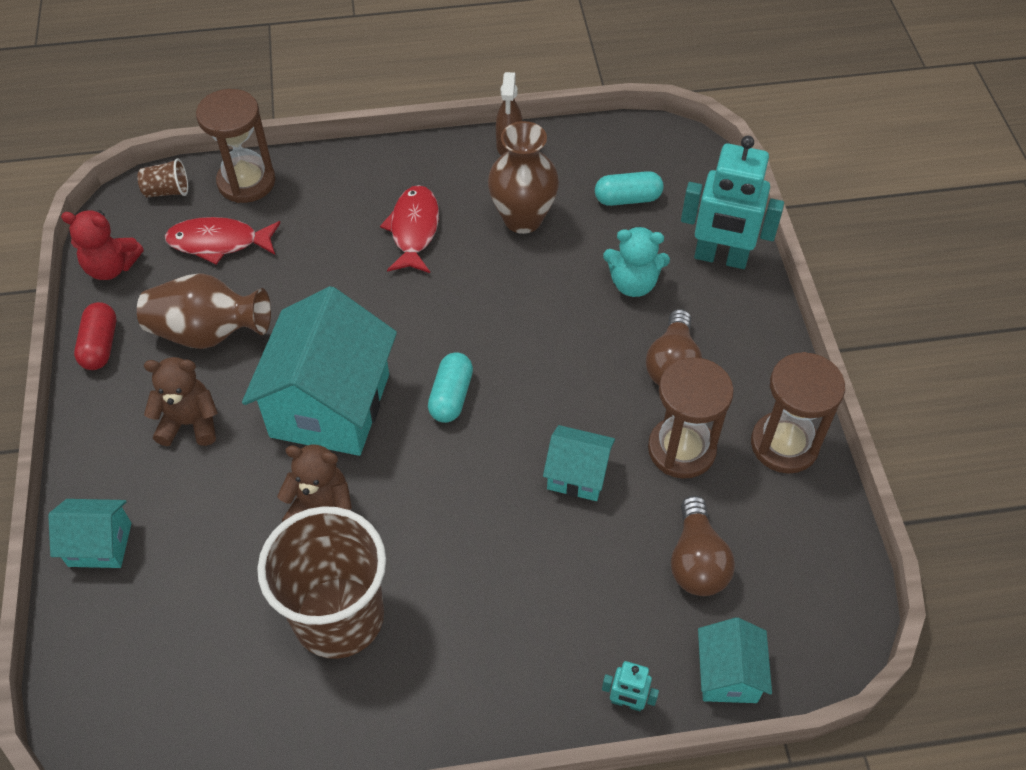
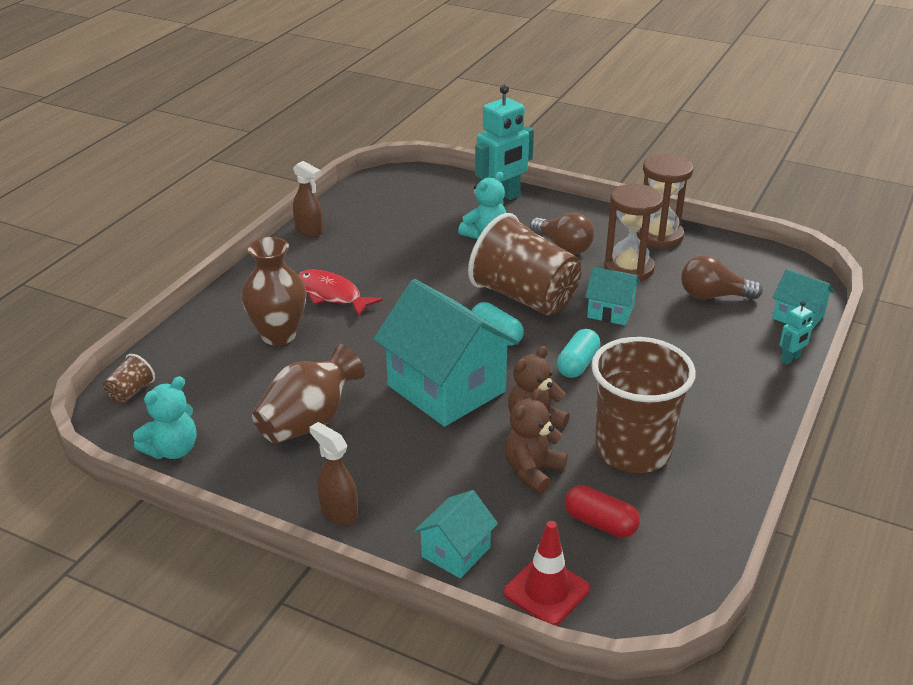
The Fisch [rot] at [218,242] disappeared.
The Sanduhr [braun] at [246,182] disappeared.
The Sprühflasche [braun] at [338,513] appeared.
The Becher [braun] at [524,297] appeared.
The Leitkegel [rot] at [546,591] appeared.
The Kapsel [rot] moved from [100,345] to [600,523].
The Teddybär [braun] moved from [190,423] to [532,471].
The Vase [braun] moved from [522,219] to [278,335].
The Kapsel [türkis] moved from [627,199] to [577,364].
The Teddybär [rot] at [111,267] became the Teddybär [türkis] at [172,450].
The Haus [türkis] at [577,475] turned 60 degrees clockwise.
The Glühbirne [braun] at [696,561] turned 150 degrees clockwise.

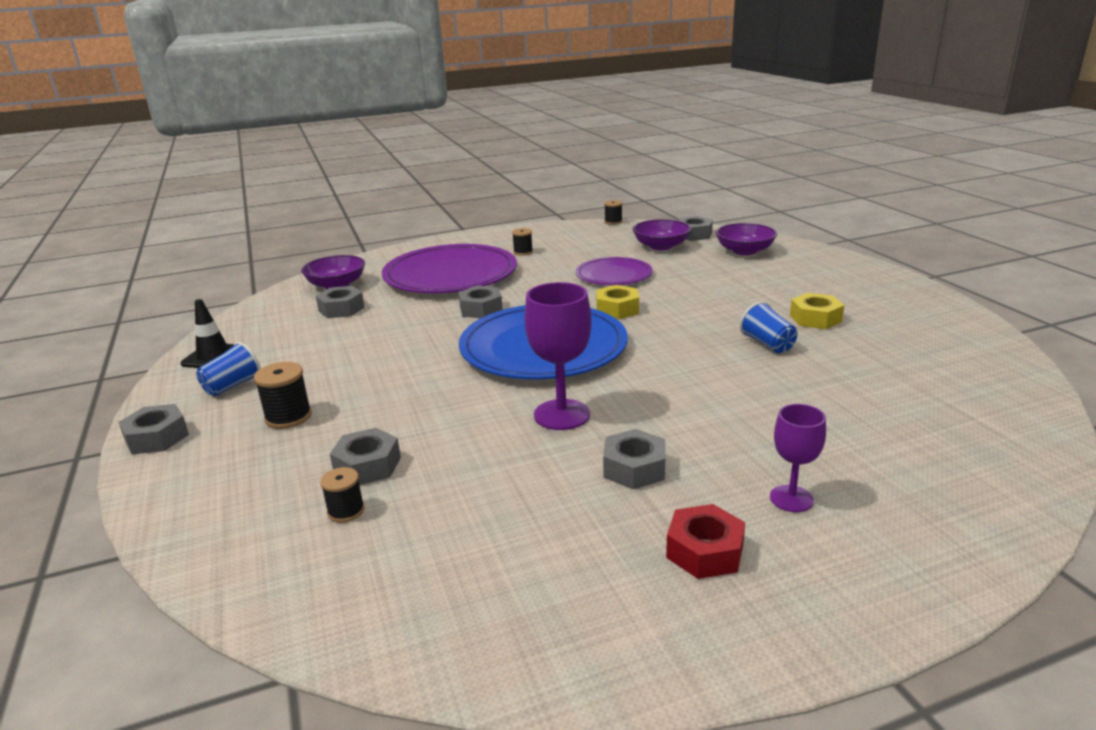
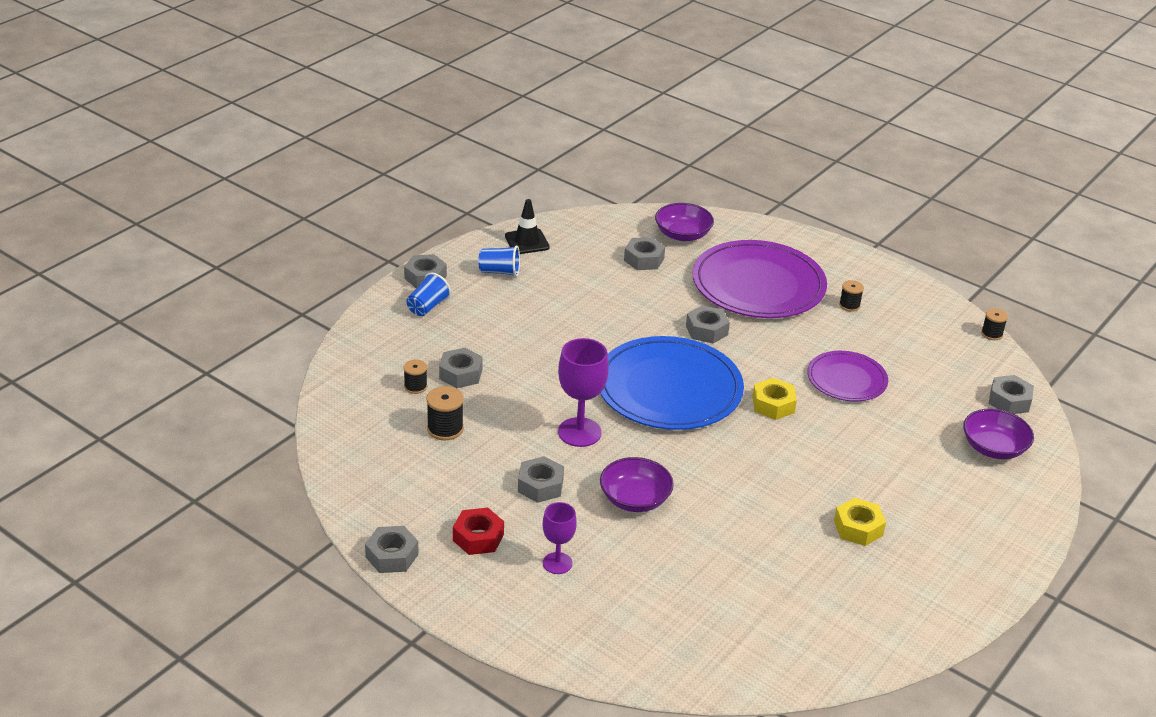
The Sechskantmutter [grau] at [392,556] appeared.
The Garnrolle [schwarz] moved from [288,417] to [445,429].
The Schüssel [lila] moved from [661,246] to [635,499].
The Becher [blau] moved from [767,344] to [427,307].

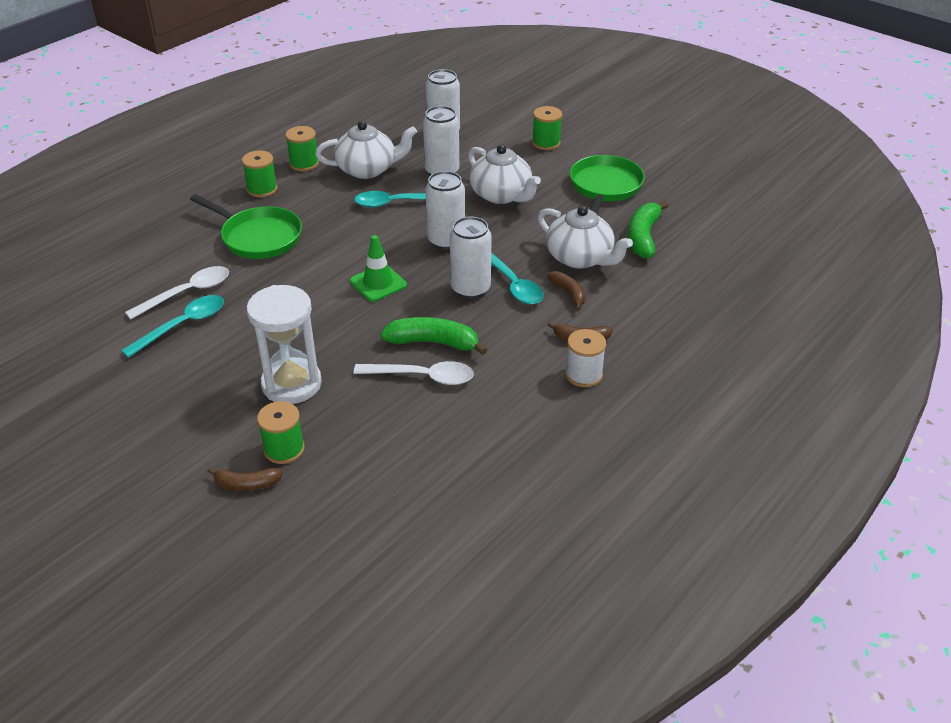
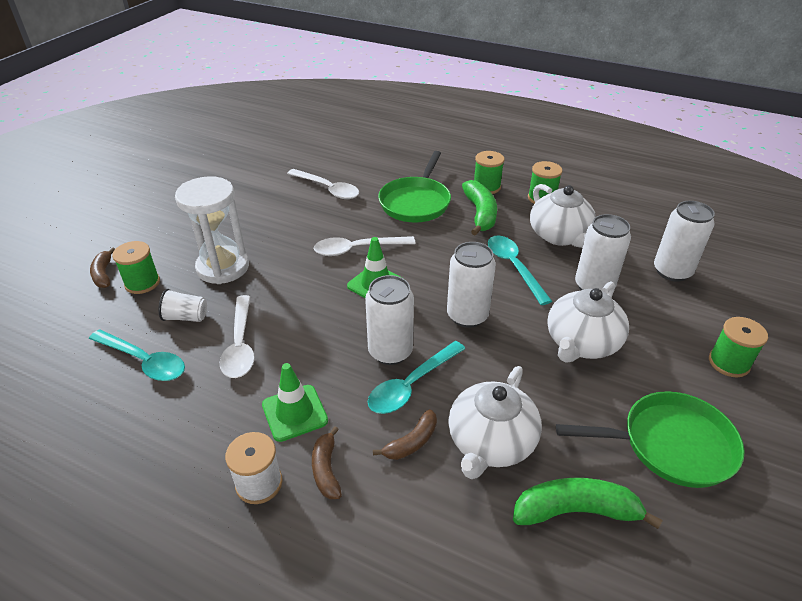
The Becher [weiß] at [186,317] appeared.
The Leitkegel [grün] at [294,413] appeared.
The Löffel [weiß] at [357,249] appeared.
The Löffel [türkis] moved from [183,325] to [144,361].
The Banane [grün] moved from [433,342] to [480,214].

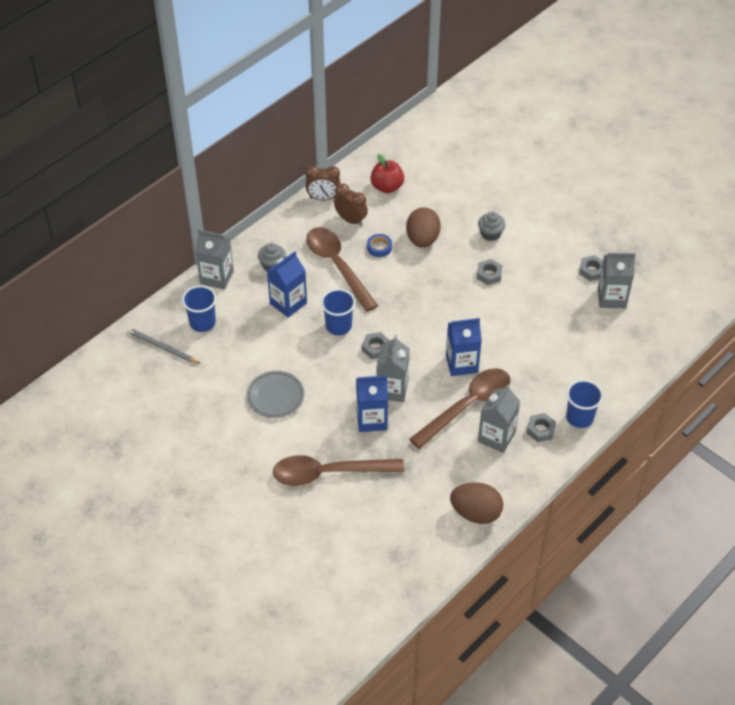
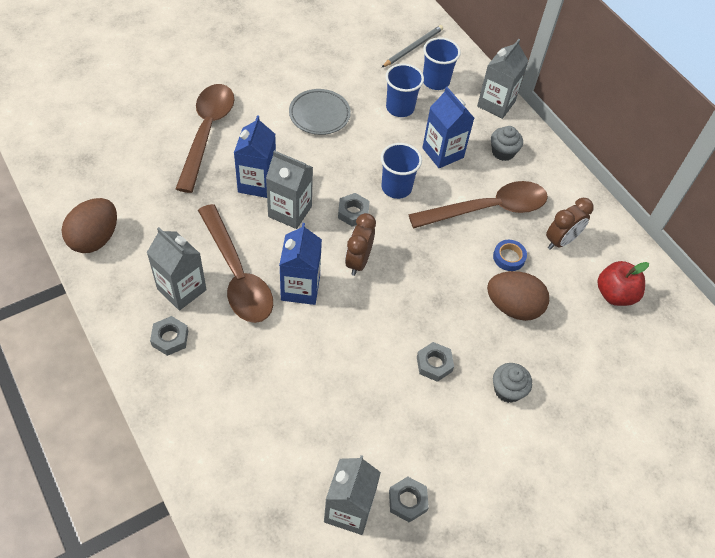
The Wecker [braun] moved from [323,198] to [358,261].
The Becher [blau] moved from [579,417] to [400,108].

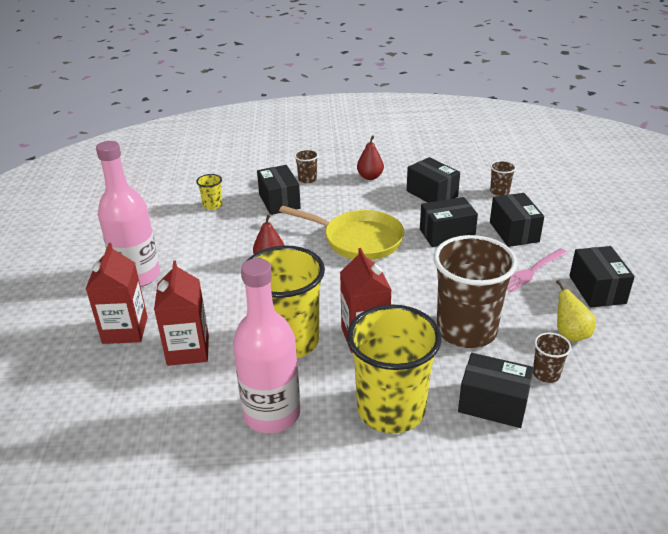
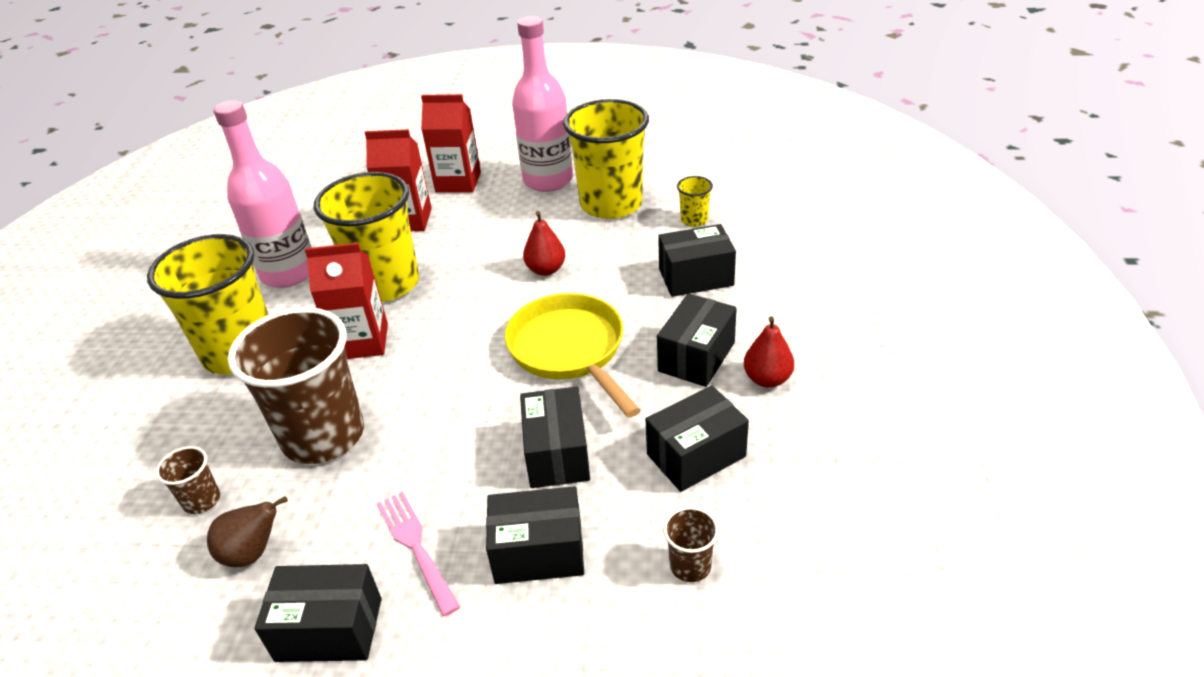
The Becher [braun] at [307,179] disappeared.
The Becher [gelb] at [611,204] appeared.
The Schachtel [schwarz] moved from [493,404] to [696,357].
The Birne [gelb] at [570,334] became the Birne [braun] at [253,553].
The Pfanne [gelb] at [358,240] turned 120 degrees clockwise.

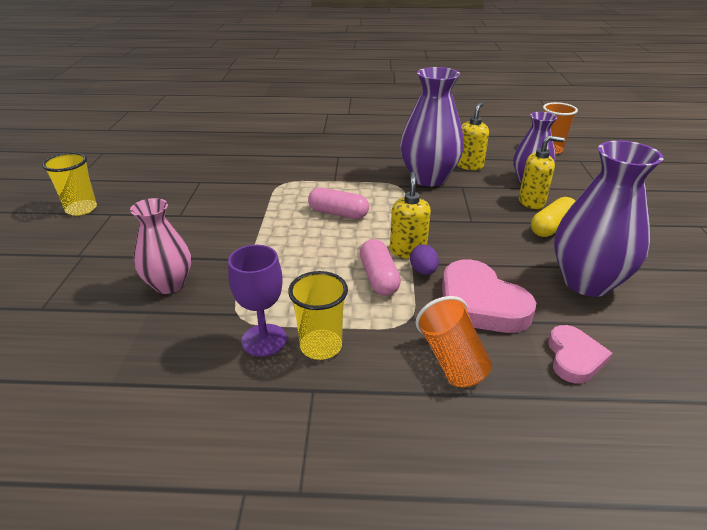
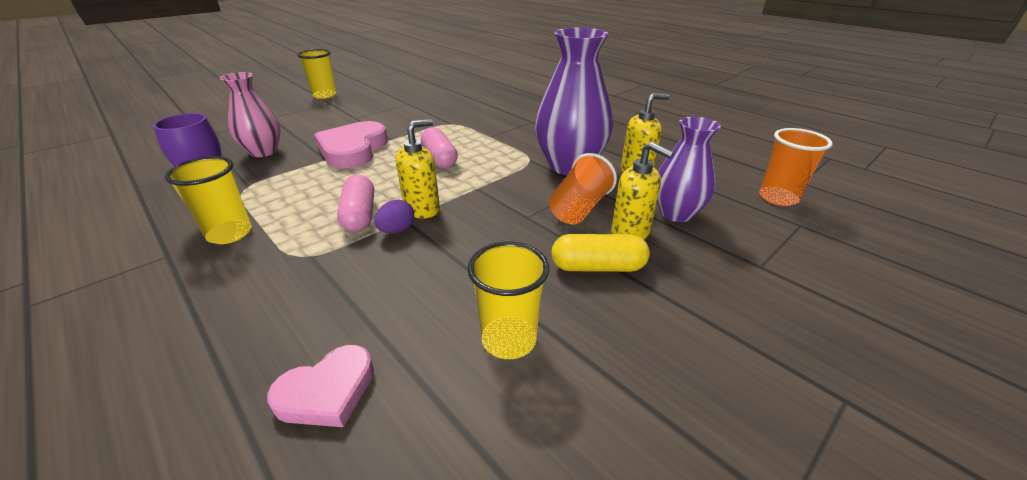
The Becher [orange] moved from [451,359] to [579,208].
The Herz [rosa] moved from [480,303] to [353,150].
The Vase [lila] at [587,282] was replaced by the Becher [gelb] at [509,340].
The Kapsel [rosa] at [379,278] turned 45 degrees counterclockwise.

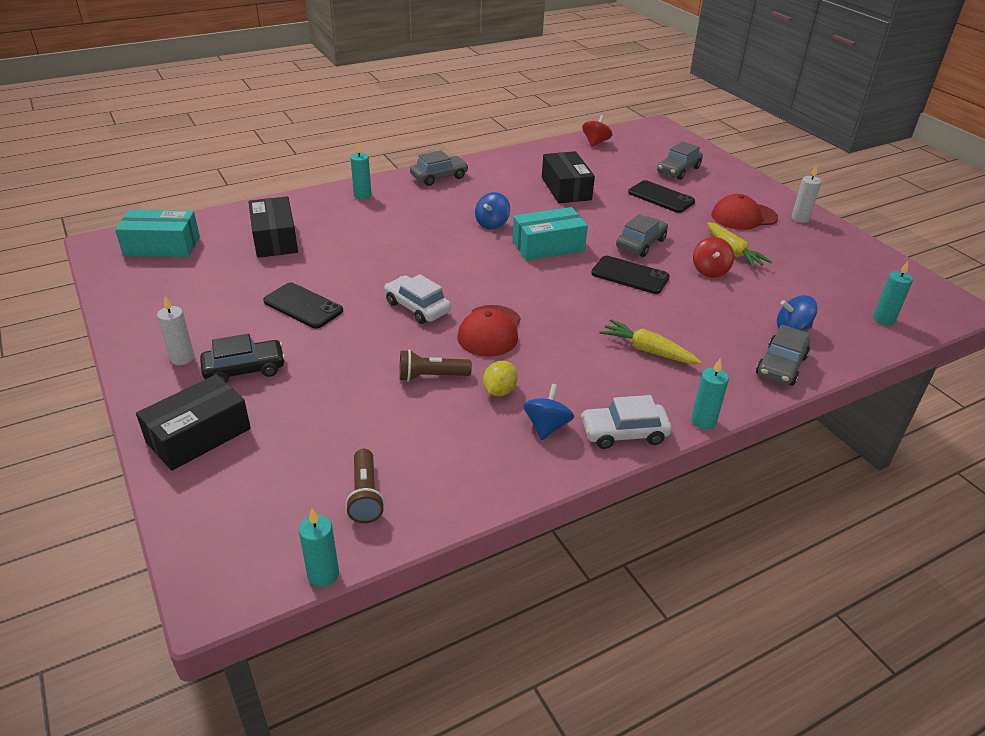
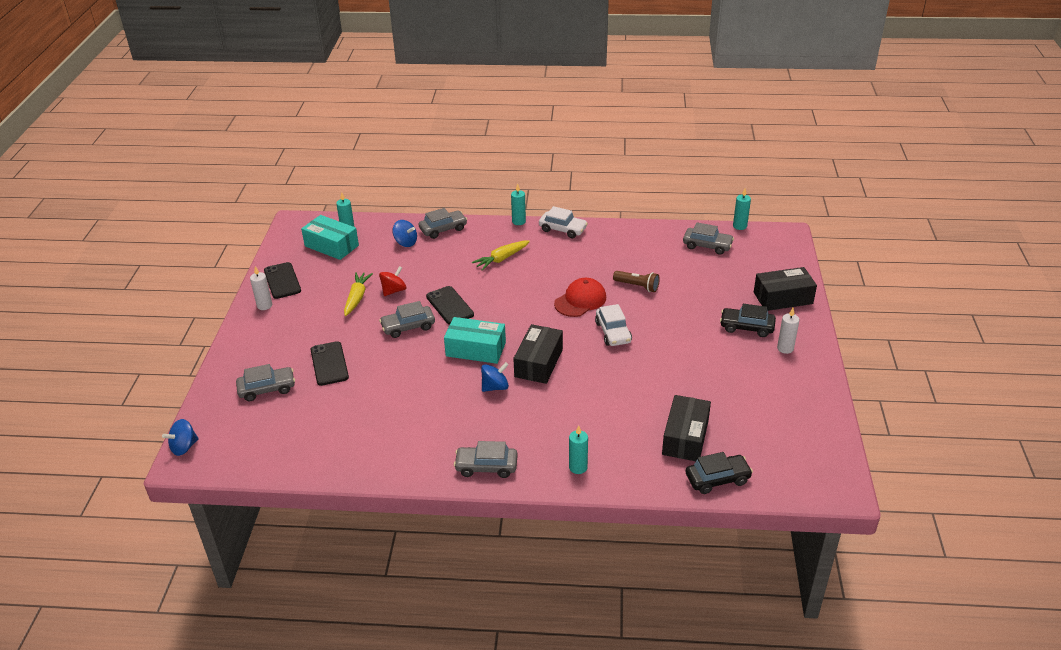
The Zitrone [gelb] at [499,391] disappeared.
The Kreisel [rot] at [595,142] disappeared.
The Kappe [rot] at [743,217] disappeared.
The Auto [schwarz] at [717,479] appeared.
The Schachtel [türkis] moved from [162,246] to [331,246].
The Handy [schwarz] moved from [303,306] to [282,281].
The Kreisel [blau] moved from [546,426] to [184,447].
The Schachtel [schwarz] moved from [566,188] to [538,363].
The Taschenlampe [braun] at [365,495] was replaced by the Auto [grau] at [707,245].
The Karotte [gelb] at [648,350] turned 75 degrees clockwise.

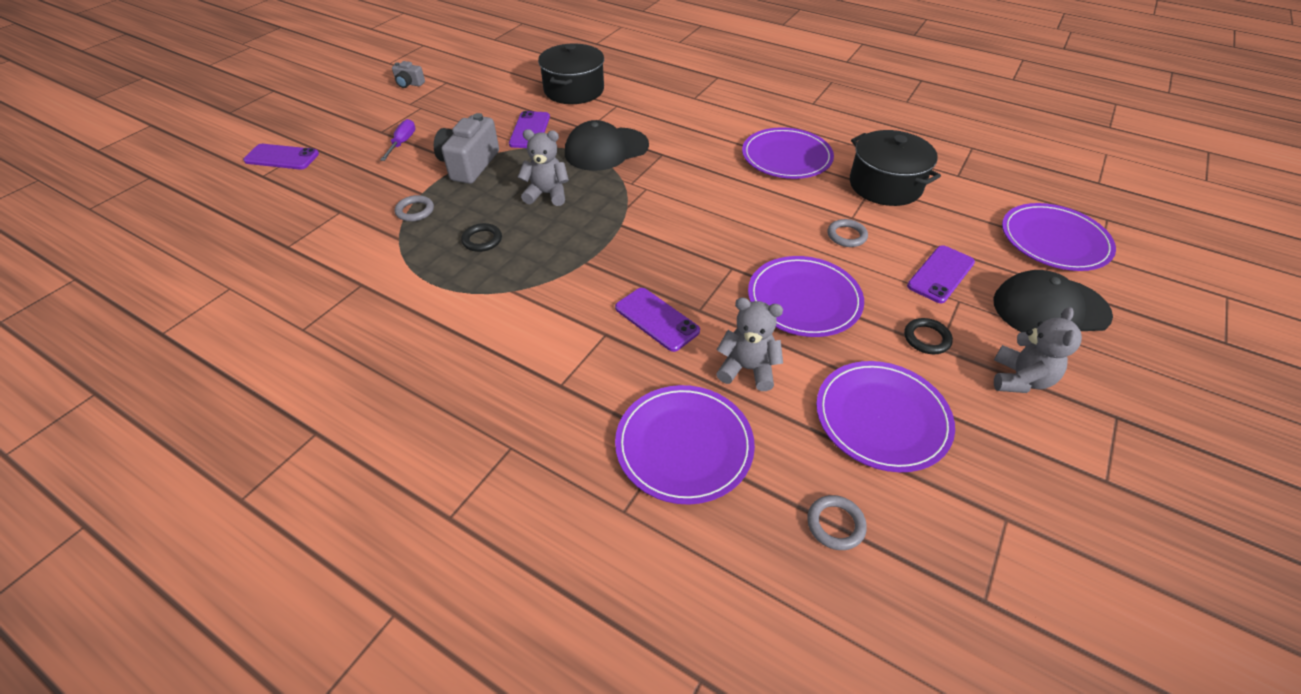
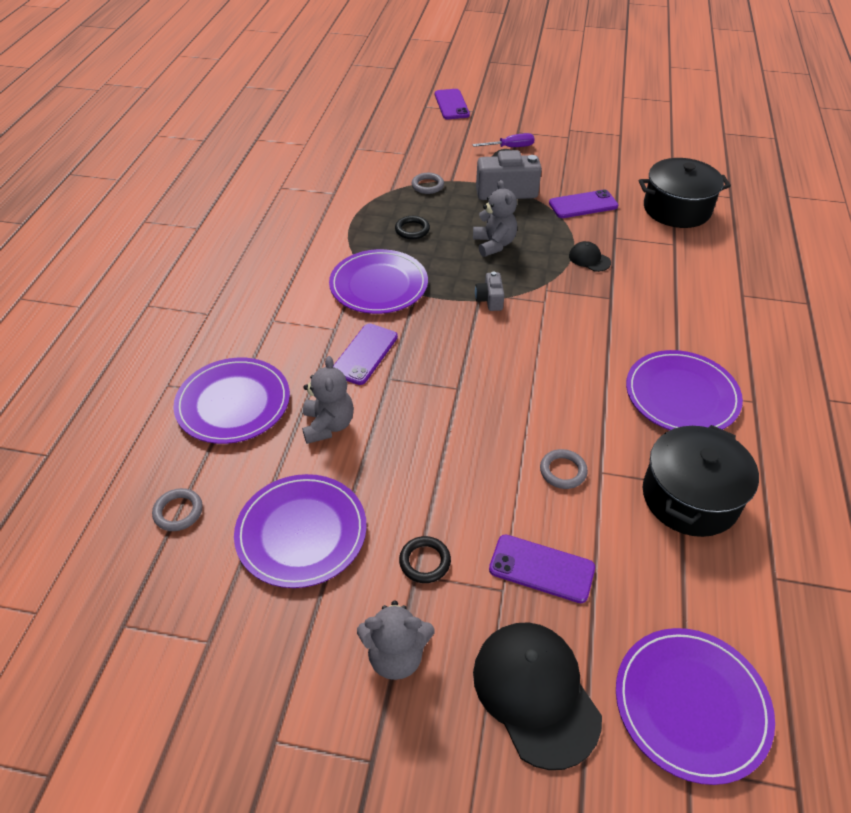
The Kamera [grau] moved from [409,84] to [490,300].
The Teller [lila] moved from [804,299] to [378,285].
The Kappe [schwarz] at [606,149] changed to 0.47 times the size.

